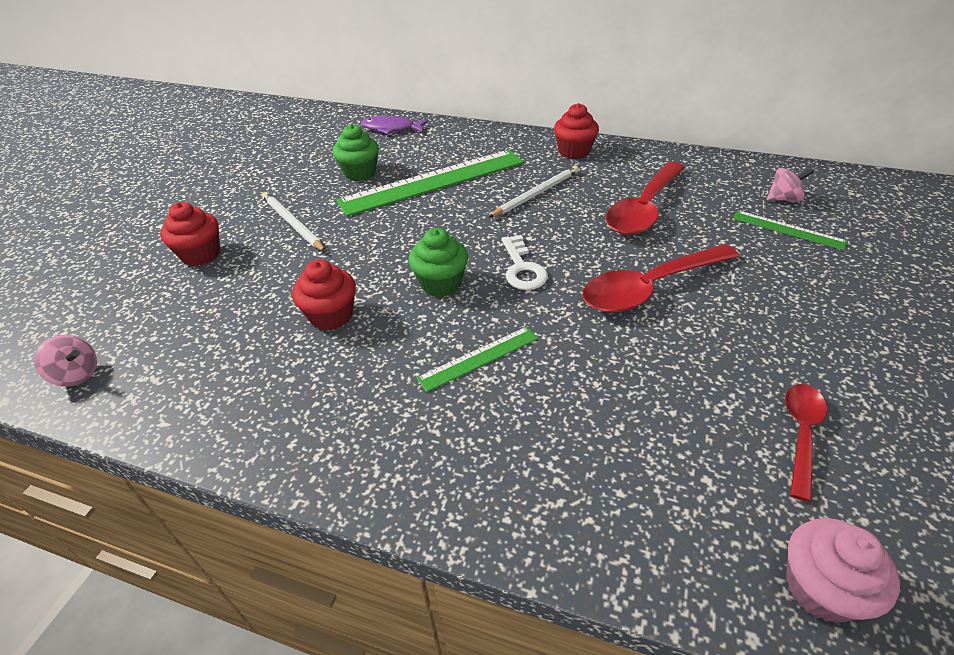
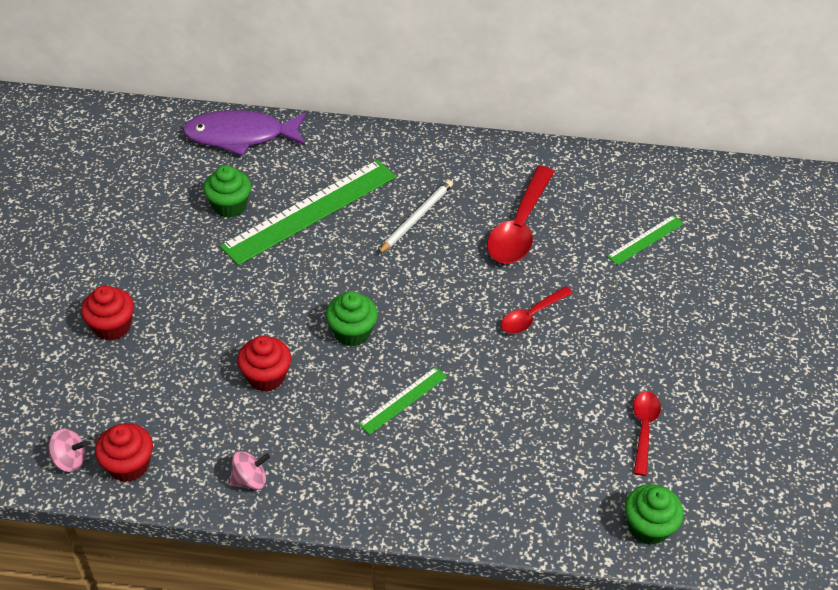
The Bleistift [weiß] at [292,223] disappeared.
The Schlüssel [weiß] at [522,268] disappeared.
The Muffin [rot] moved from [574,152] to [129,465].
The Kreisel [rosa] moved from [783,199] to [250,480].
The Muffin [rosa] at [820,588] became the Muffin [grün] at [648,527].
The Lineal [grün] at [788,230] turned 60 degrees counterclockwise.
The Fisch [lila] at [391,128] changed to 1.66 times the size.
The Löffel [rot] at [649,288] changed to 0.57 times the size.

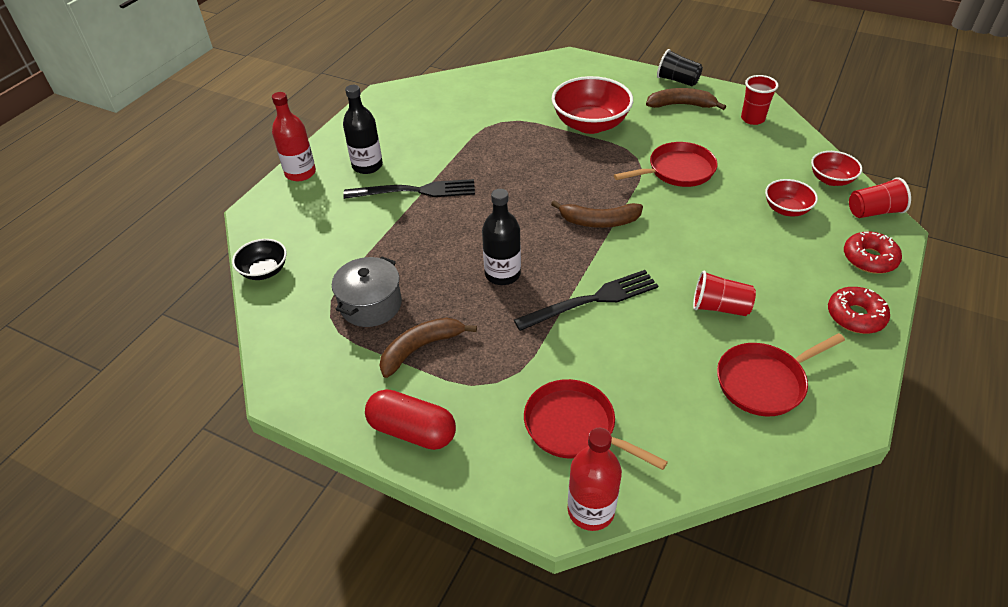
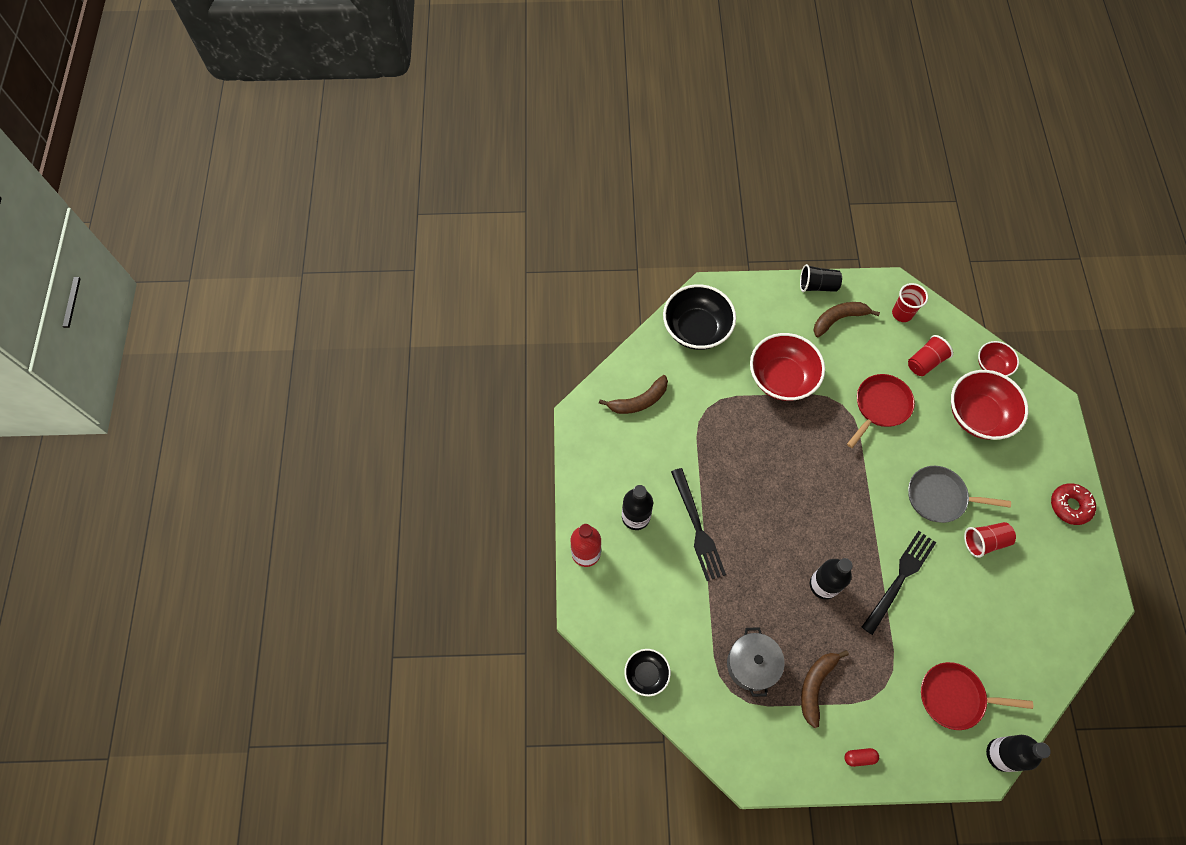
The Pfanne [rot] at [764,382] disappeared.
The Donut [rot] at [869,259] disappeared.
The Schüssel [schwarz] at [696,329] appeared.
The Pfanne [grau] at [940,497] appeared.
The Banane [braun] moved from [599,221] to [639,401].
The Becher [rot] moved from [873,212] to [925,362].
The Flasche [rot] at [591,510] became the Flasche [schwarz] at [1001,754].
The Gabel [schwarz] at [415,191] turned 105 degrees clockwise.
The Kapsel [rot] at [412,430] changed to 0.49 times the size.
The Schüssel [rot] at [786,209] changed to 1.83 times the size.

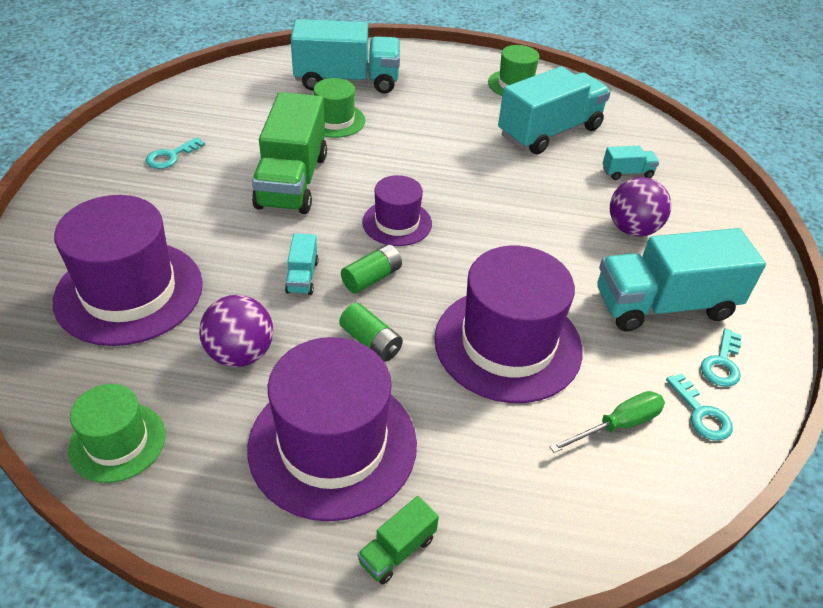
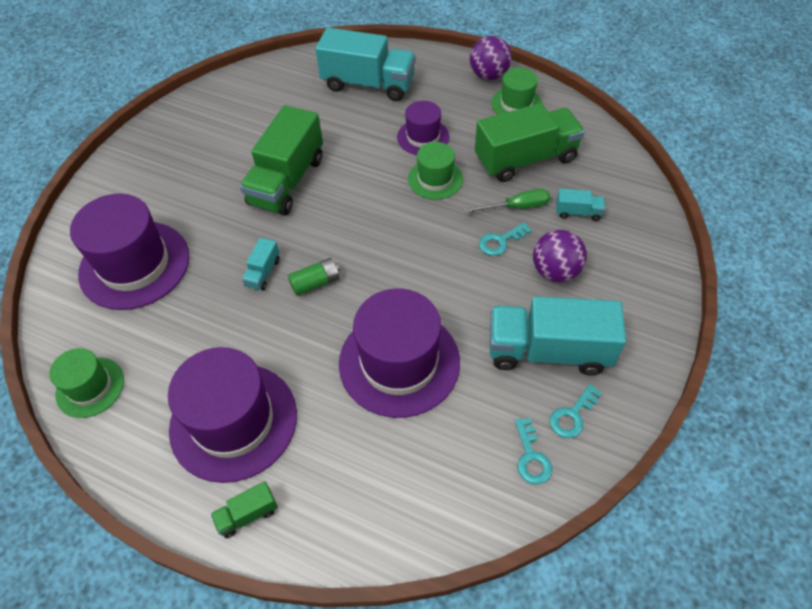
The Batterie [grün] at [371,342] disappeared.
The Schlüssel [türkis] moved from [171,156] to [500,241].
The Ball [lila] moved from [240,354] to [488,75].
The Hut [grün] moved from [335,120] to [435,179].
The Hut [lila] moved from [397,223] to [423,137].
The Schraubenzieher [grün] moved from [617,425] to [516,207].
The Lastwagen [türkis] at [549,132] became the Lastwagen [grün] at [525,159].

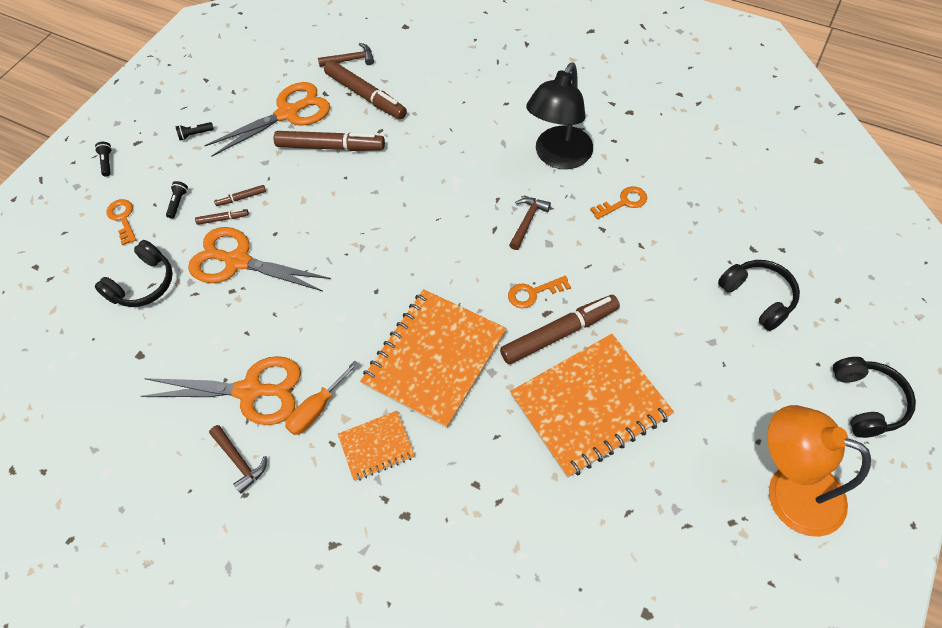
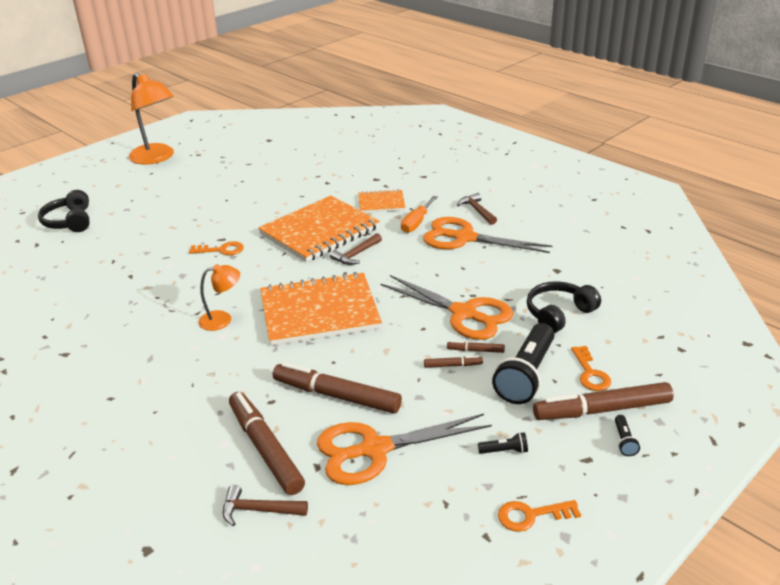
The Lampe [schwarz] at [558,157] disappeared.
The Kopfhörer [schwarz] at [866,402] disappeared.
The Lampe [orange] at [222,319] appeared.
The Filzstift [braun] moved from [559,333] to [602,410].
The Hammer [braun] moved from [527,221] to [356,255].
The Notizbuch [orange] moved from [590,406] to [319,312].
The Schlüssel [orange] moved from [623,202] to [531,515].
The Schraubenzieher [orange] at [317,409] turned 150 degrees clockwise.
The Taschenlampe [schwarz] at [178,203] changed to 2.44 times the size.

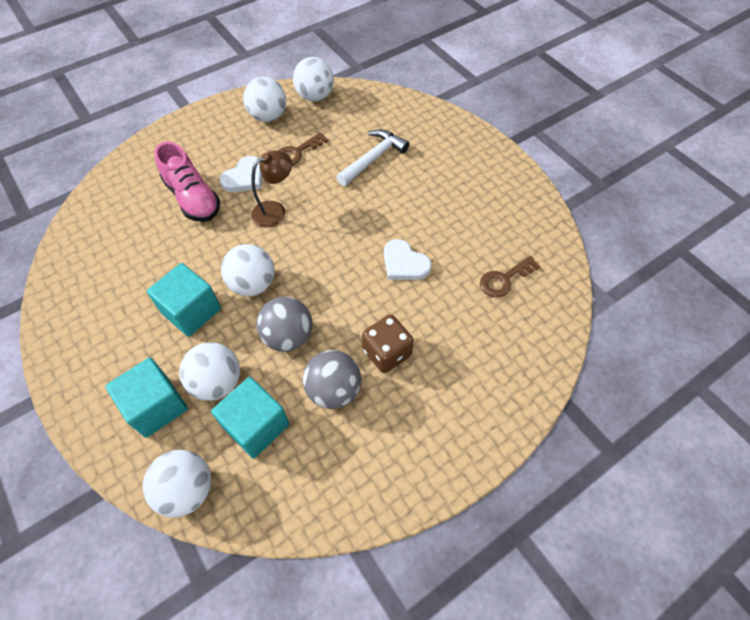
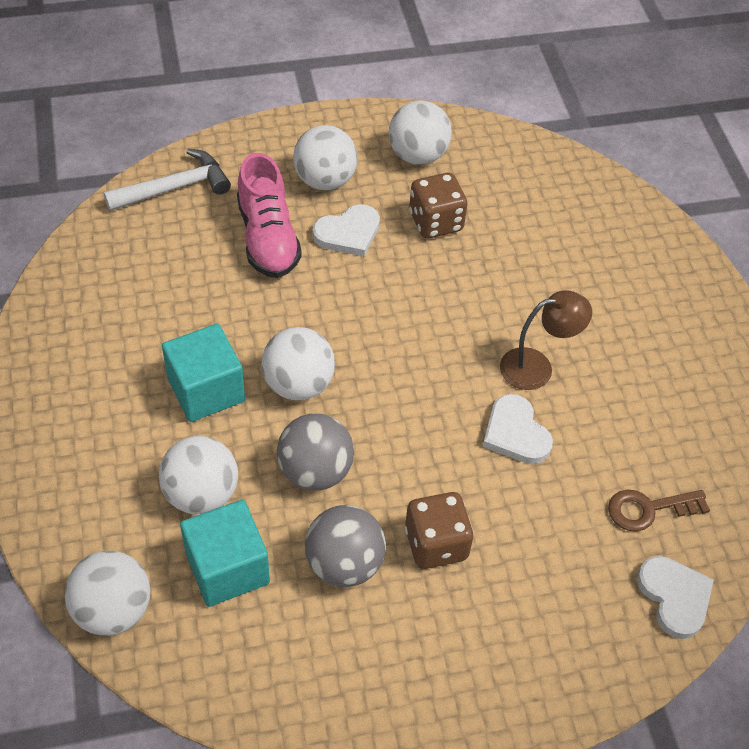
The Kubus [türkis] at [156,406] disappeared.
The Herz [weiß] at [674,597] appeared.
The Lampe [braun] moved from [275,210] to [537,367].
The Ball [weiß] moved from [315,96] to [325,180].
The Hammer [weiß] moved from [373,159] to [174,188].
The Schlüssel [braun] at [297,152] was replaced by the Spielwürfel [braun] at [435,222].

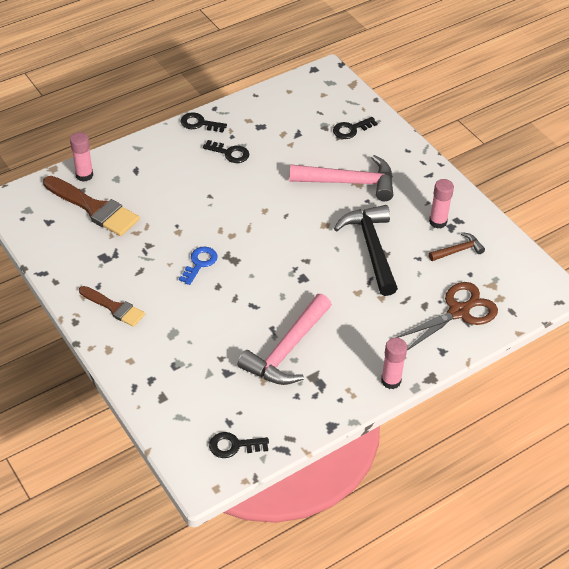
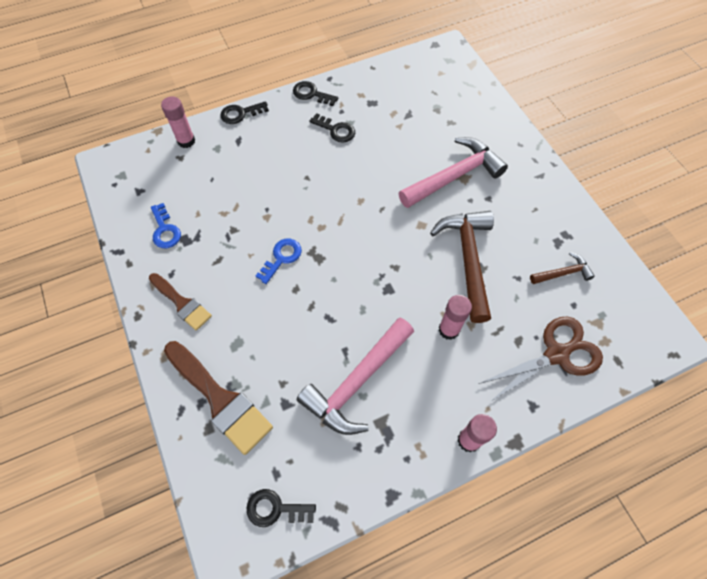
The Schlüssel [blau] at [165,230] appeared.
The Pinsel [braun] moved from [94,208] to [220,399].
The Schlüssel [schwarz] moved from [351,129] to [240,114].
The Klebestift [rosa] moved from [438,222] to [449,329].
The Hammer [schwarz] at [371,248] became the Hammer [braun] at [468,260].
The Hammer [rosa] at [349,182] turned 45 degrees counterclockwise.

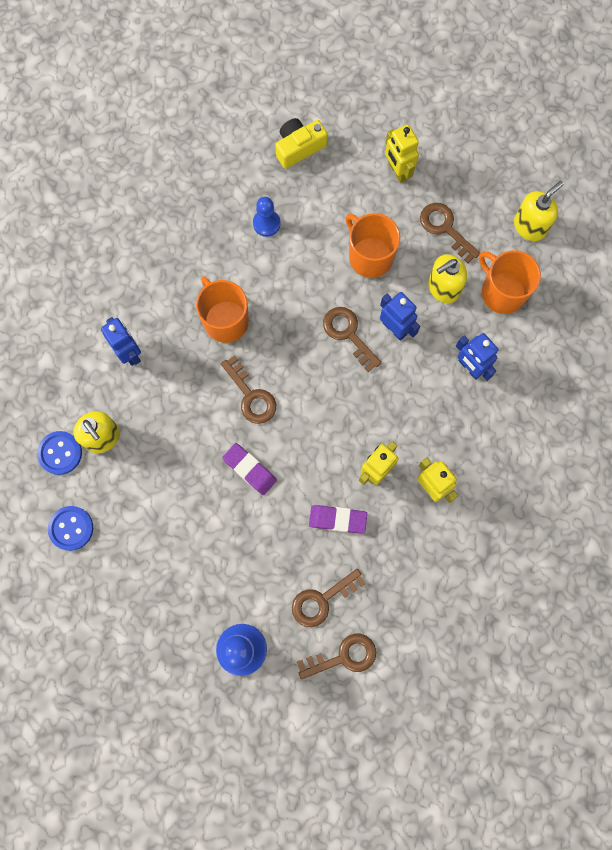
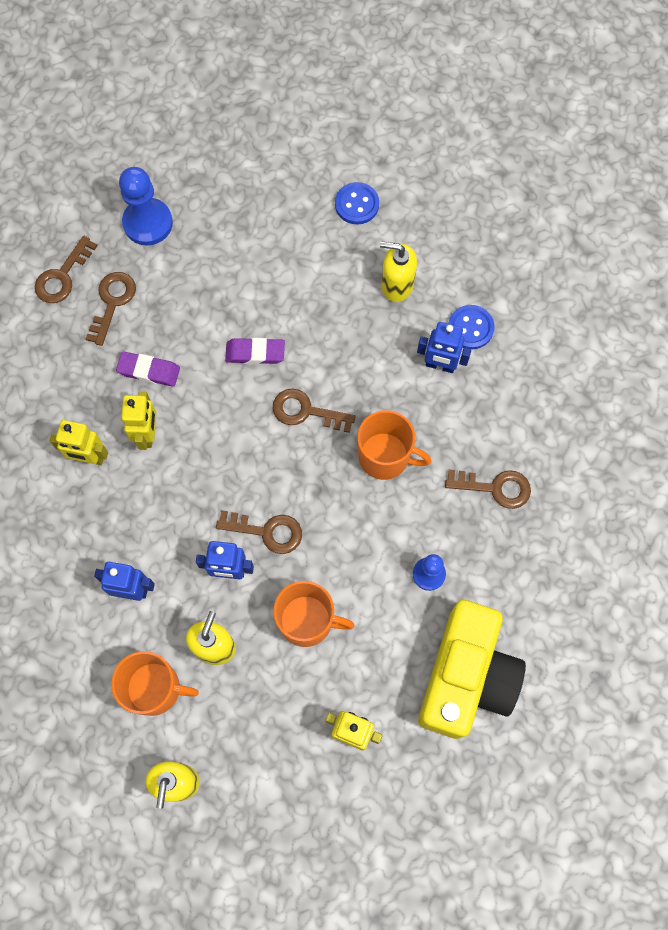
The Knopf [blau] moved from [60,453] to [470,328].
The Schlüssel [braun] moved from [445,228] to [495,488].
The Radiergummi [lila] at [337,519] turned 45 degrees clockwise.
The Kamera [gelb] at [299,147] changed to 1.96 times the size.

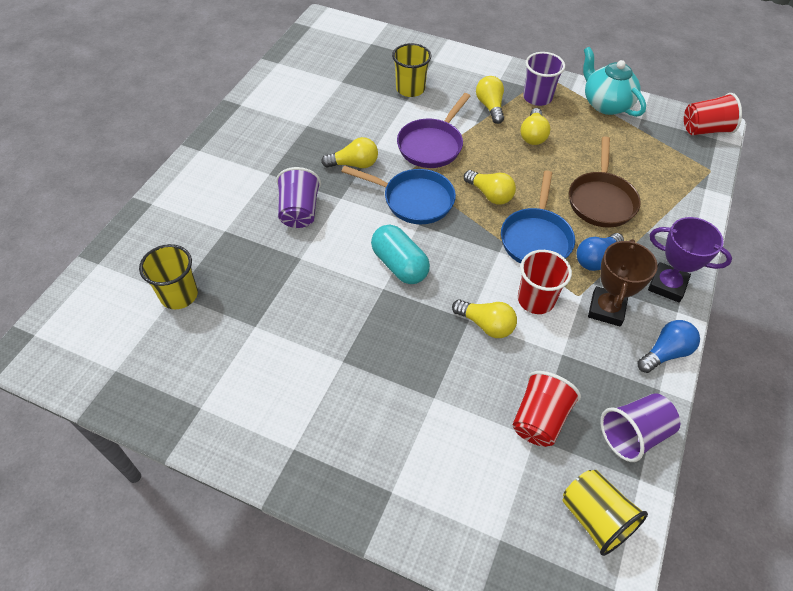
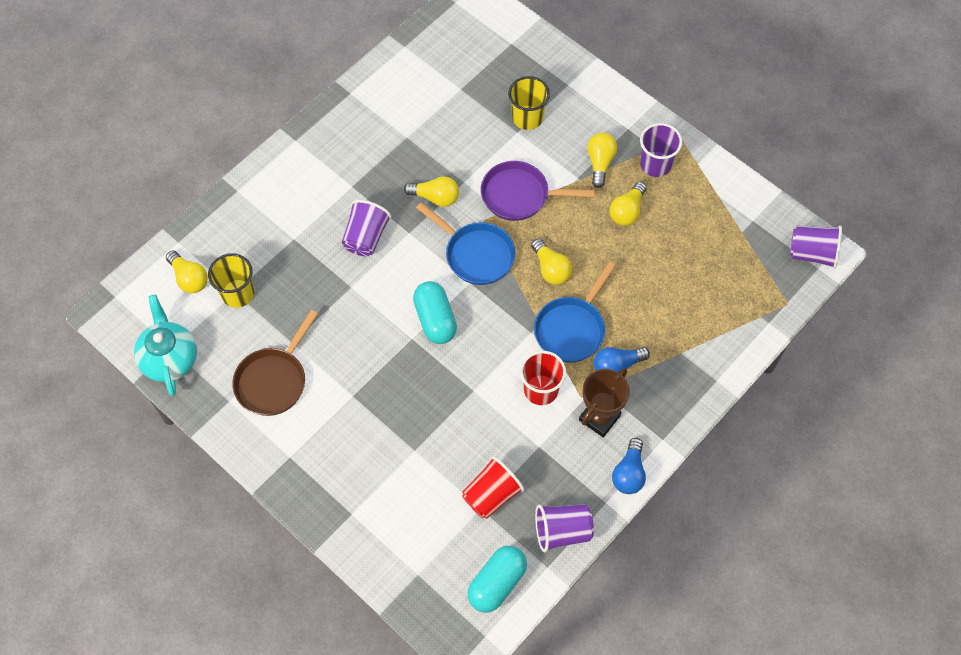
The Pokal [lila] at [667,285] disappeared.
The Glühbirne [gelb] moved from [486,325] to [189,278].
The Pfanne [braun] moved from [601,200] to [273,380].
The Teekanne [türkis] moved from [605,104] to [169,359].
The Becher [gelb] at [595,518] was replaced by the Kapsel [türkis] at [497,583].
The Becher [rot] at [704,130] became the Becher [lila] at [812,253].
The Pfanne [lila] at [432,145] turned 45 degrees clockwise.
The Glühbirne [blau] at [665,353] turned 120 degrees clockwise.

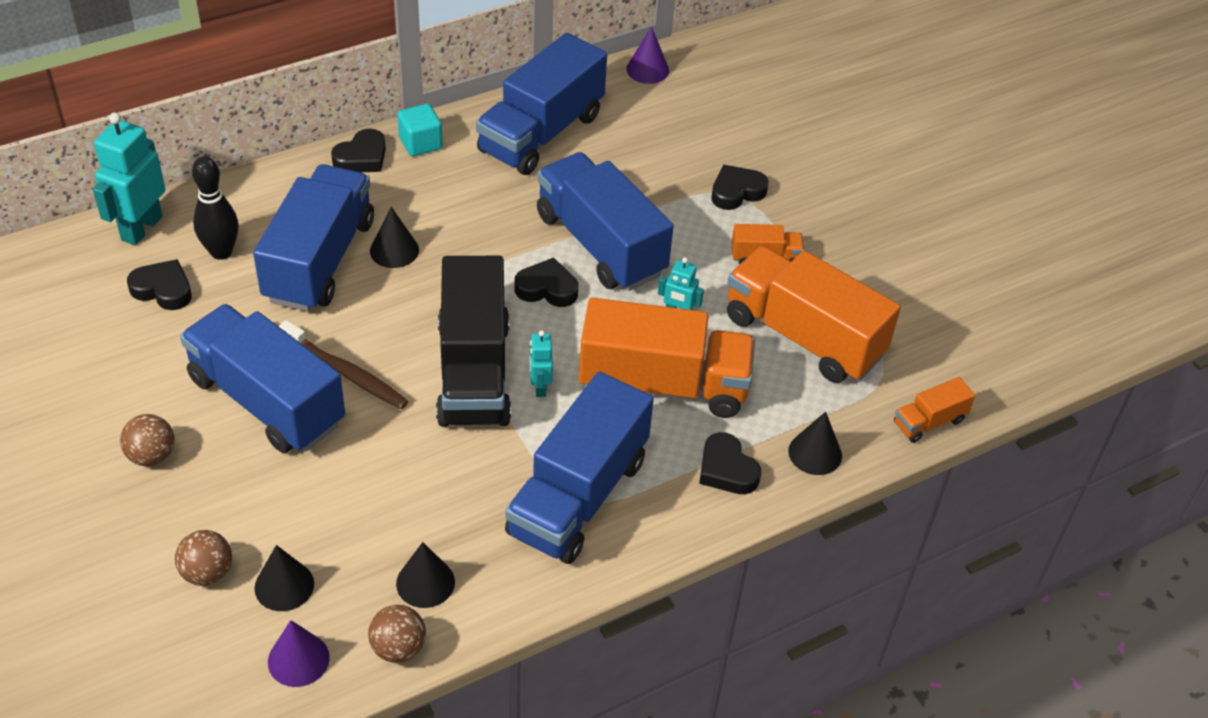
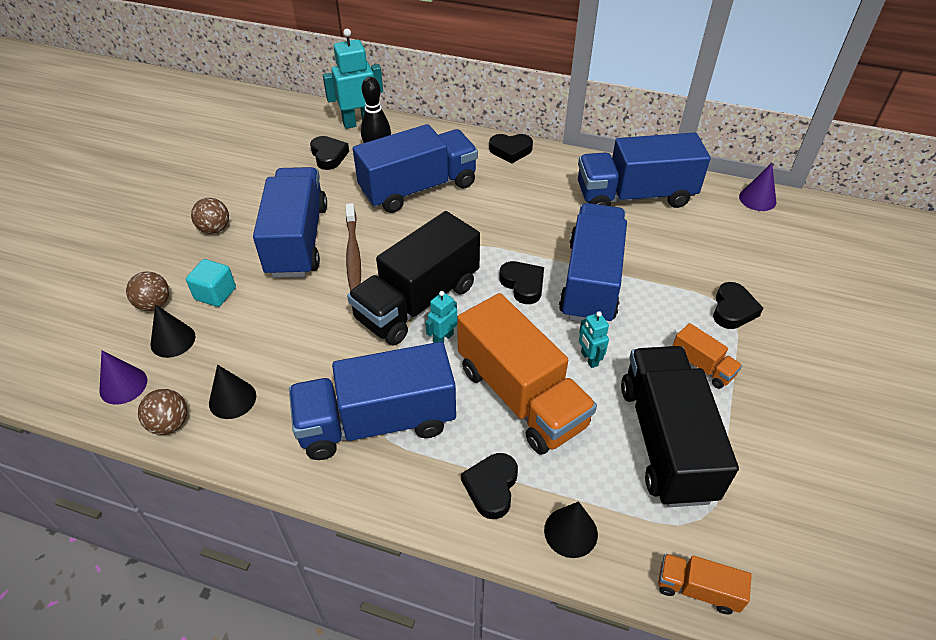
The Kegel [schwarz] at [394,250] disappeared.
The Kubus [türkis] moved from [420,143] to [215,294].
The Lastwagen [orange] at [803,336] became the Lastwagen [schwarz] at [665,441].
The Herz [schwarz] at [736,192] turned 90 degrees clockwise.

